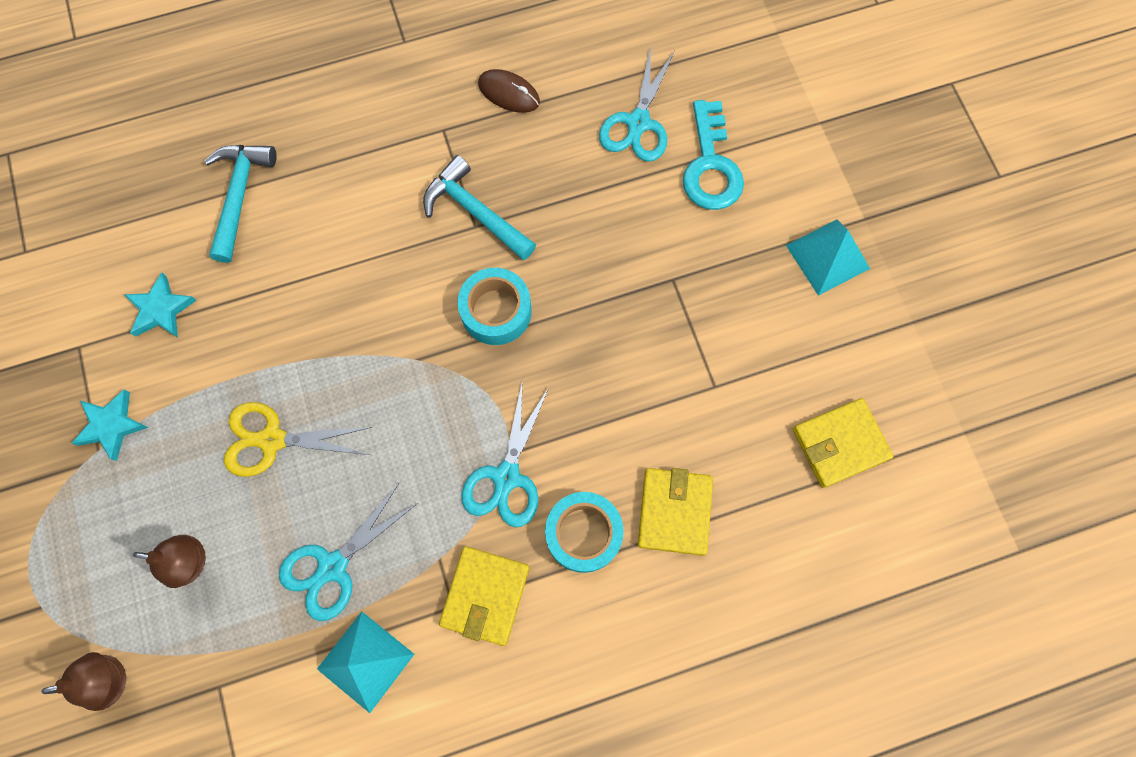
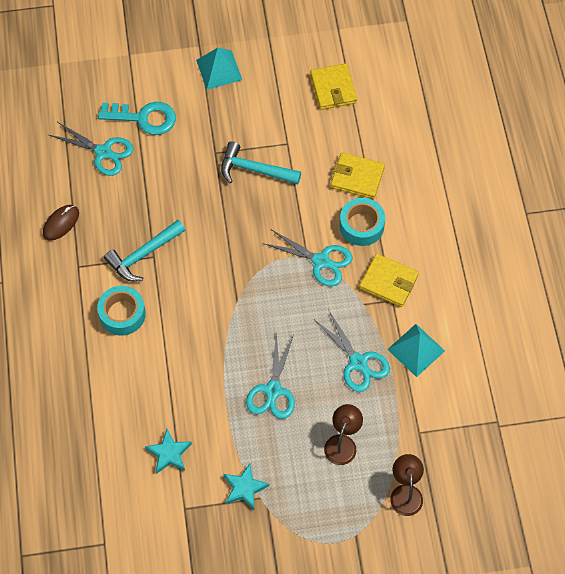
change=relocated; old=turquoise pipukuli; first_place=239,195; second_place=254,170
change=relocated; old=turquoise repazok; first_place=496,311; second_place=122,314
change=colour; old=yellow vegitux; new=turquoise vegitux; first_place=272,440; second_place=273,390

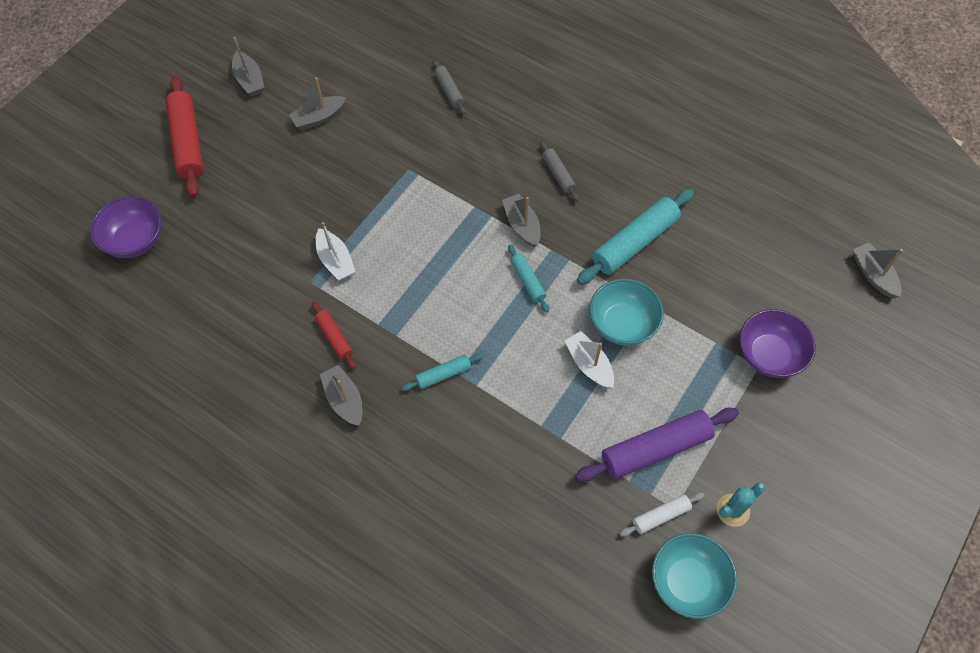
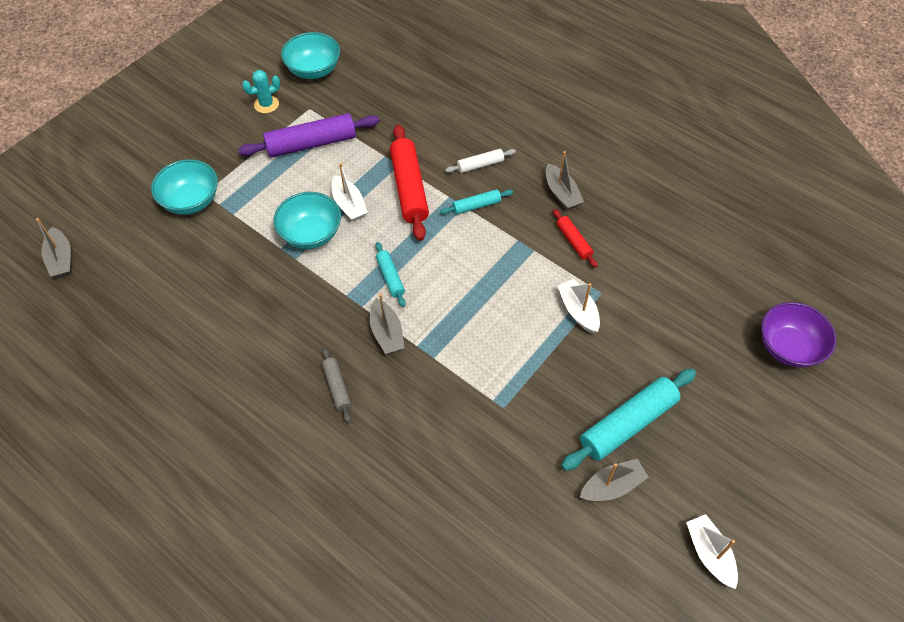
change=missing; old=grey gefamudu; first_place=449,90
change=relocated; old=red gefamudu; first_place=187,143; second_place=409,188
change=relocated; old=turquoise gefamudu; first_place=635,243; second_place=627,424
change=relocated; old=white gefamudu; first_place=660,516; second_place=480,165
change=colour; old=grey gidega; new=white gidega; first_place=249,80; second_place=709,554
change=colour; old=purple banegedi; new=turquoise banegedi; first_place=769,355; second_place=191,201

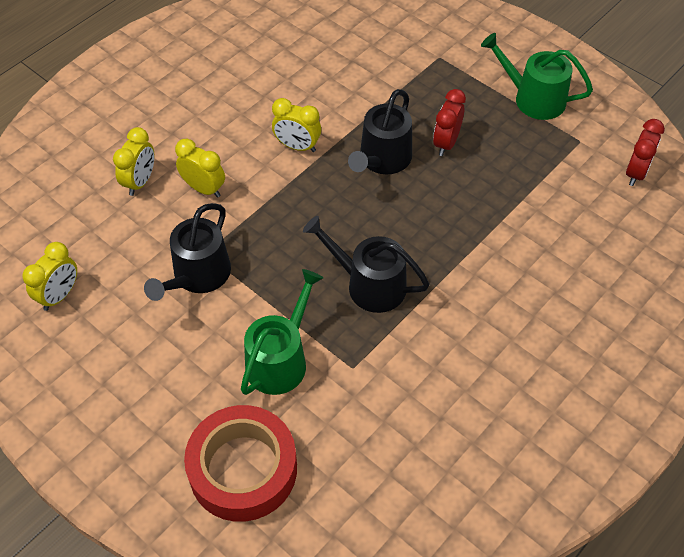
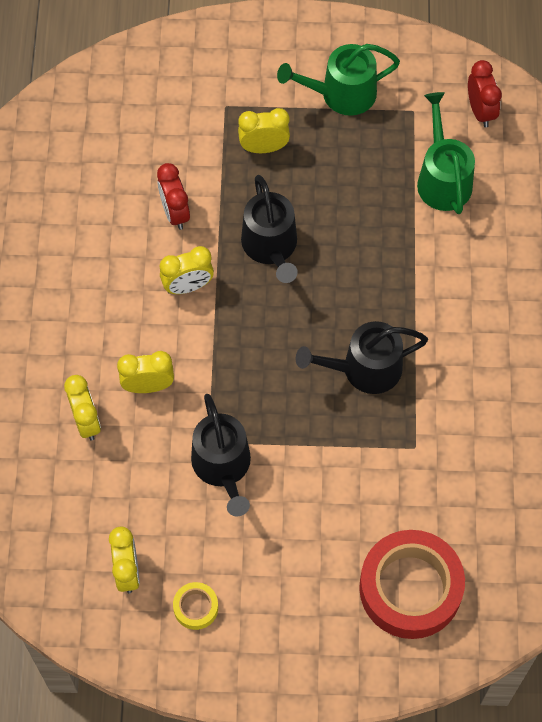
change=appeared; new=yellow repazok; second_place=196,607
change=appeared; new=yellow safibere; second_place=264,148
change=relocated; old=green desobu; first_place=280,360; second_place=442,179
change=relocated; old=red safibere; first_place=446,143; second_place=175,213

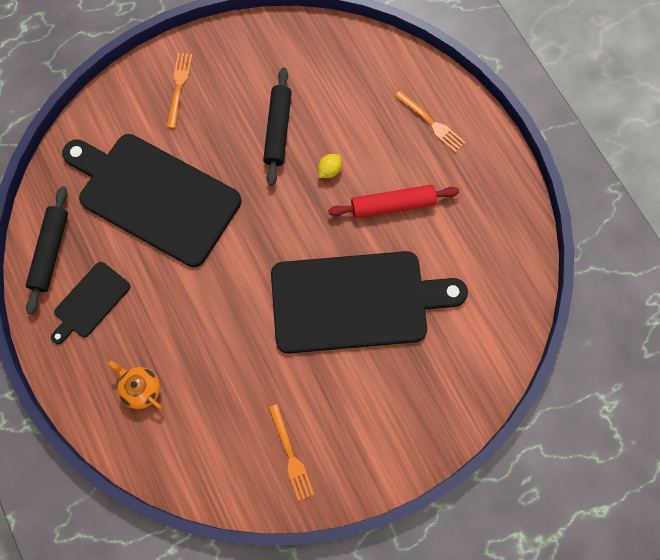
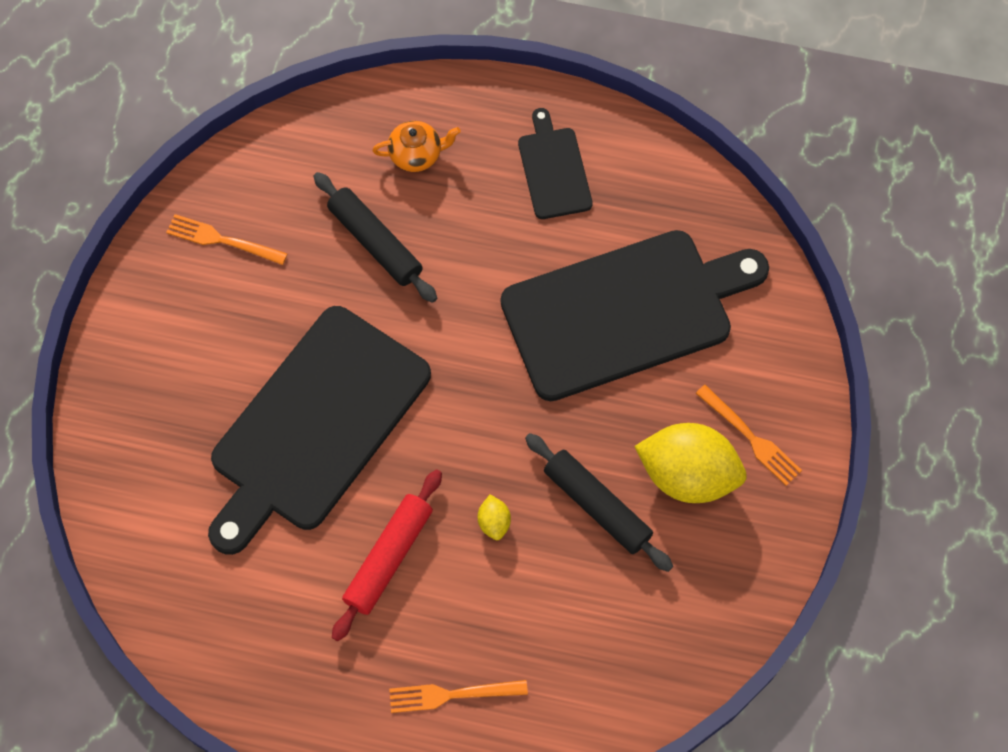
change=appeared; new=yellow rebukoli; second_place=687,475
change=relocated; old=black gefamudu; first_place=50,252; second_place=375,242

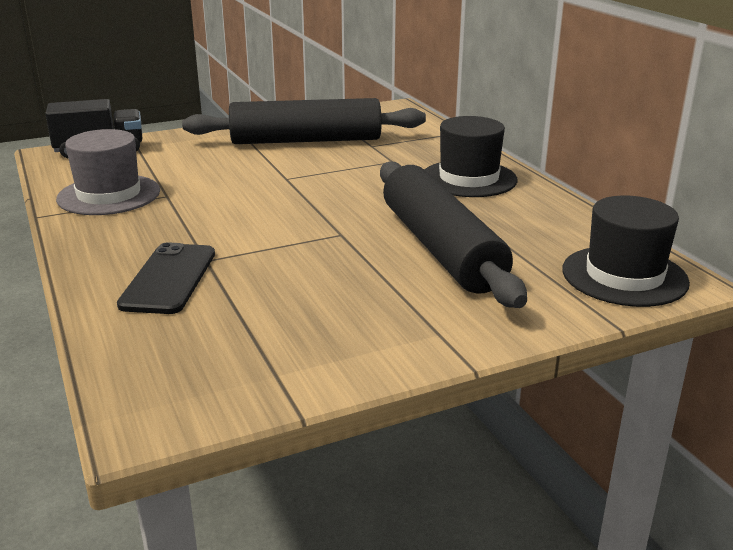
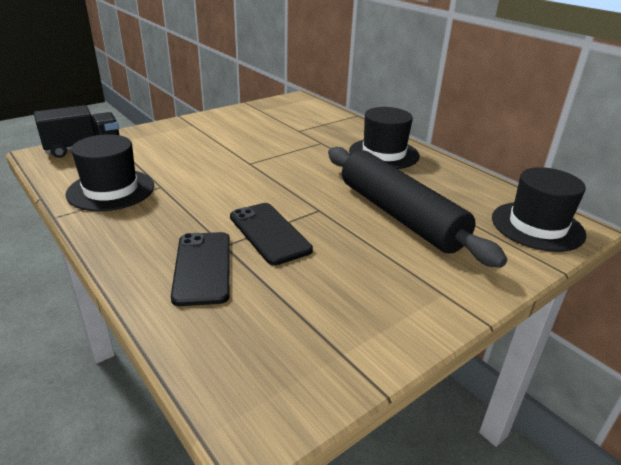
change=missing; old=black gefamudu; first_place=306,141
change=appeared; new=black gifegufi; second_place=269,233
change=colour; old=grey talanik; new=black talanik; first_place=109,195; second_place=111,190

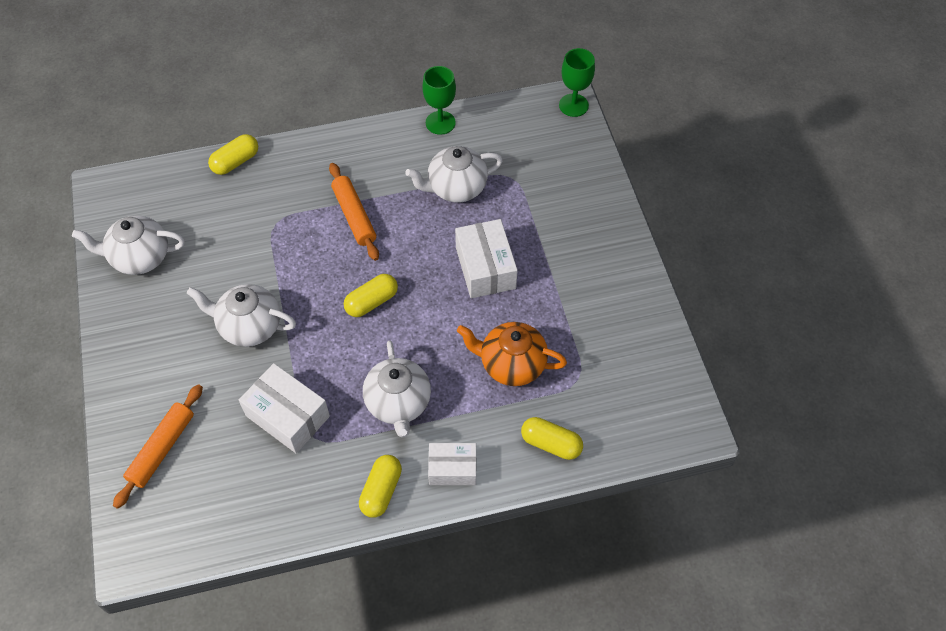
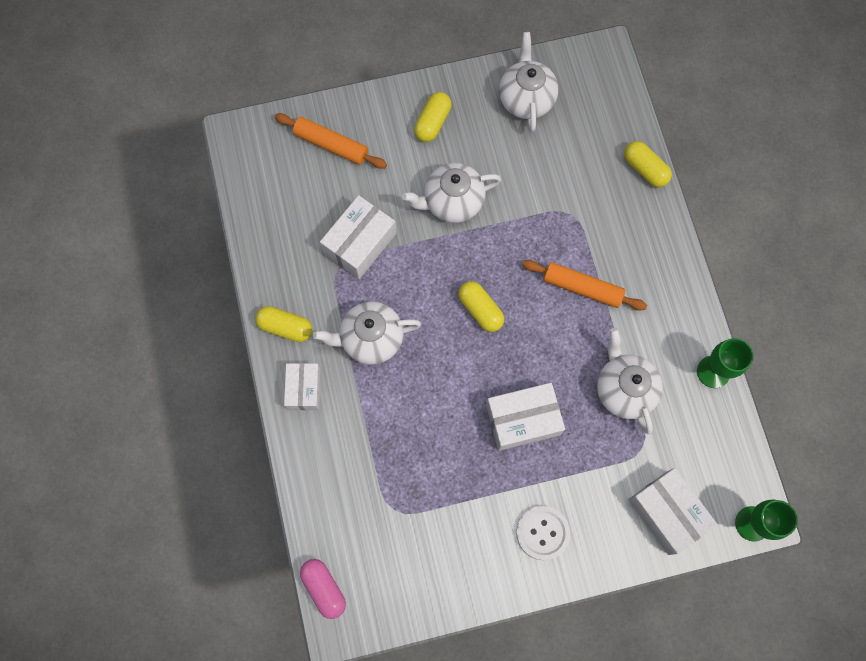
change=missing; old=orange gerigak; first_place=511,364
change=appeared; new=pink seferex; second_place=324,588
change=appeared; new=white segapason; second_place=542,533
change=appeared; new=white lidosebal; second_place=667,513
change=relocated; old=yellow seferex; first_place=551,443; second_place=433,122
change=spun; old=white gerigak; first_place=249,326; second_place=452,202; degrees=-120
change=spun; old=orange gefamudu; first_place=354,216; second_place=582,288; degrees=45

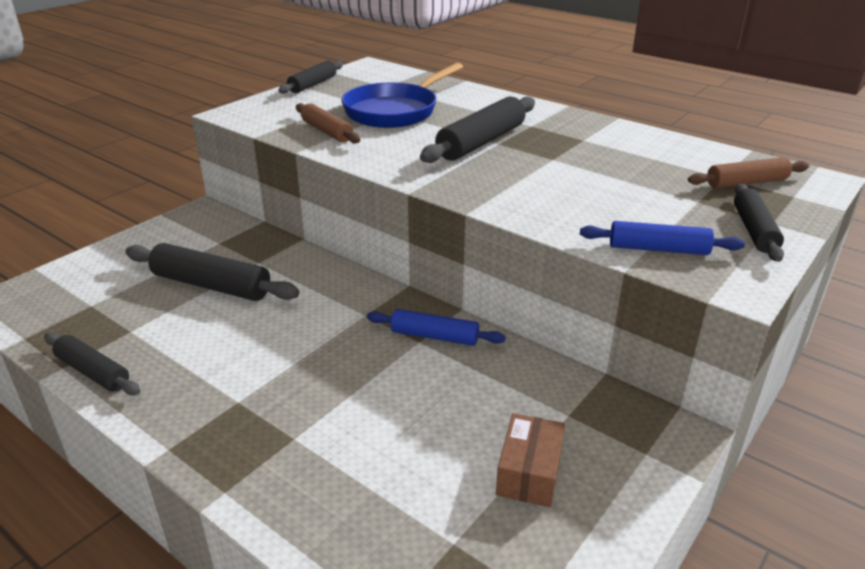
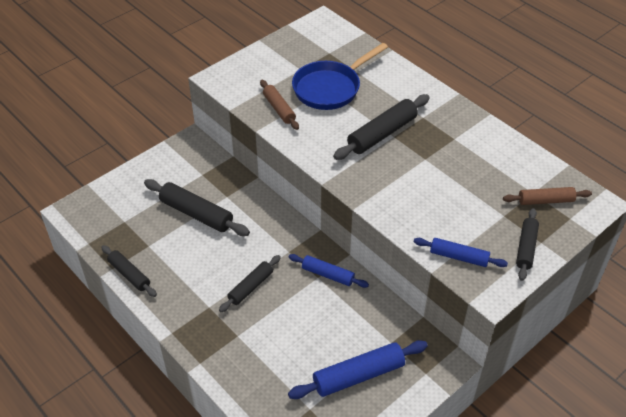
change=relocated; old=black gefamudu; first_place=313,84; second_place=251,287
change=exchanged; old=brown lidosebal; new=blue gefamudu; first_place=529,472; second_place=358,375

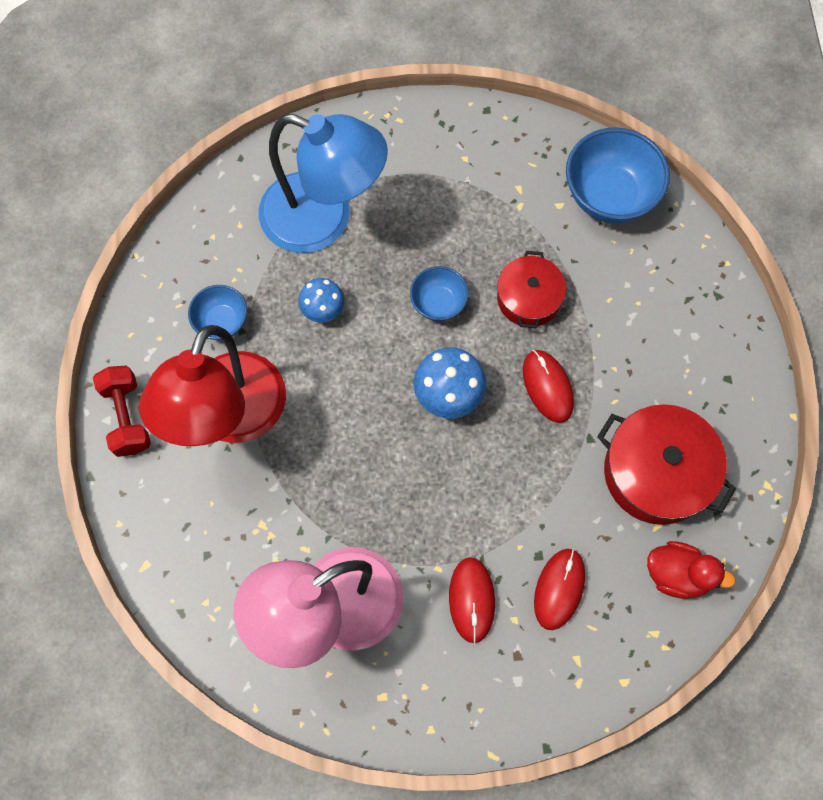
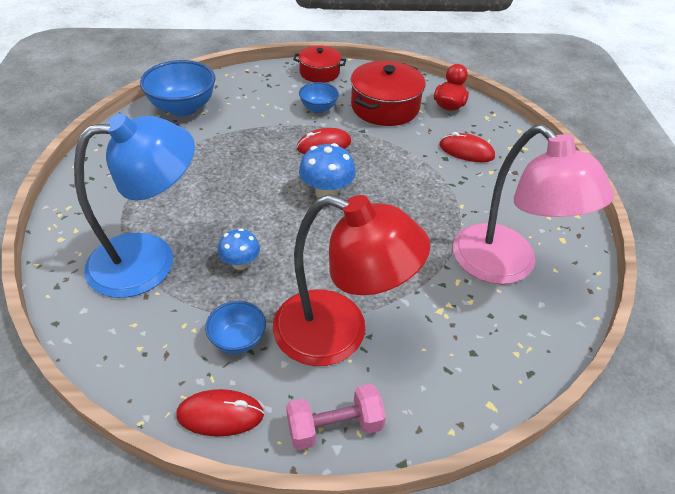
change=relocated; old=blue banegedi; first_place=438,303; second_place=318,108
change=relocated; old=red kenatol; first_place=472,600; second_place=220,414
change=relocated; old=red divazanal; first_place=528,298; second_place=319,72
change=colour; old=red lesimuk; new=pink lesimuk; first_place=127,417; second_place=334,426
change=spun; old=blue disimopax; first_place=323,220; second_place=150,260; degrees=45

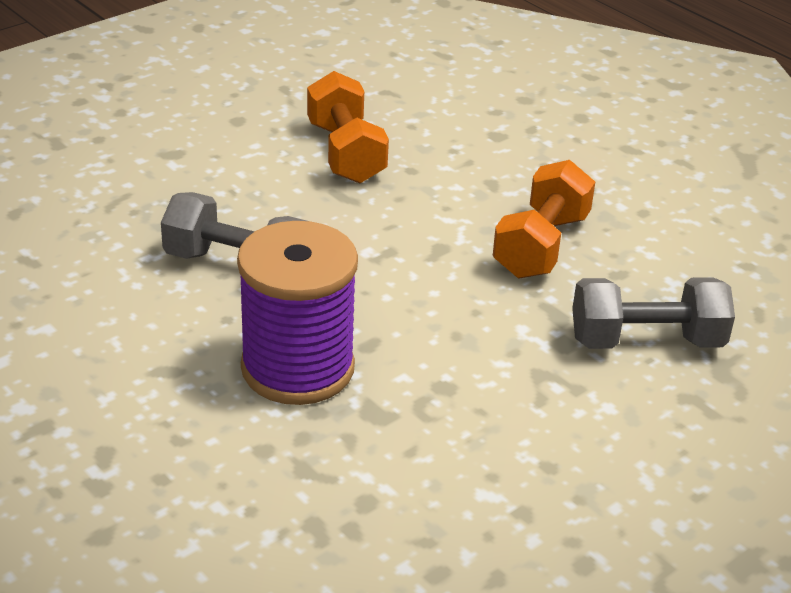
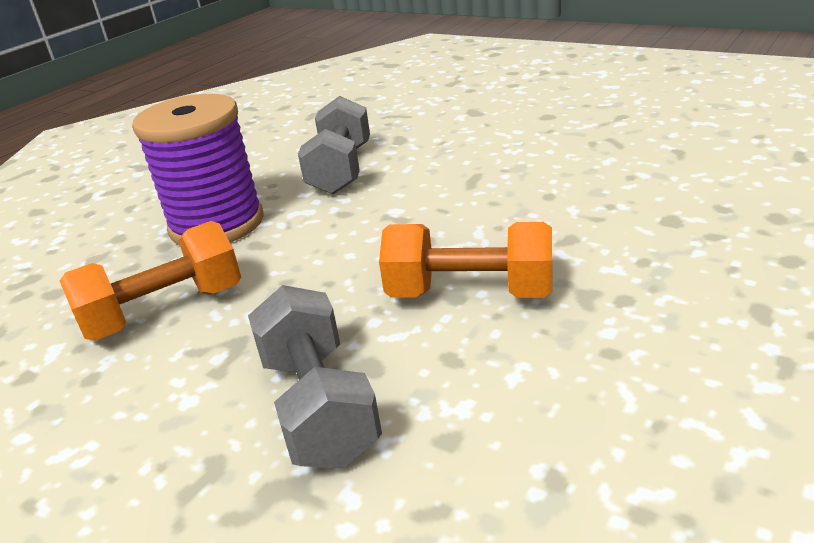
change=relocated; old=orange lesimuk; first_place=346,153; second_place=165,311

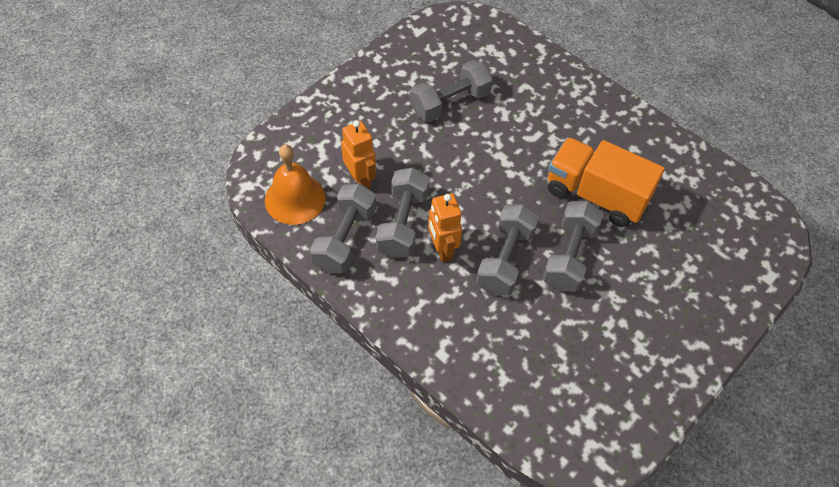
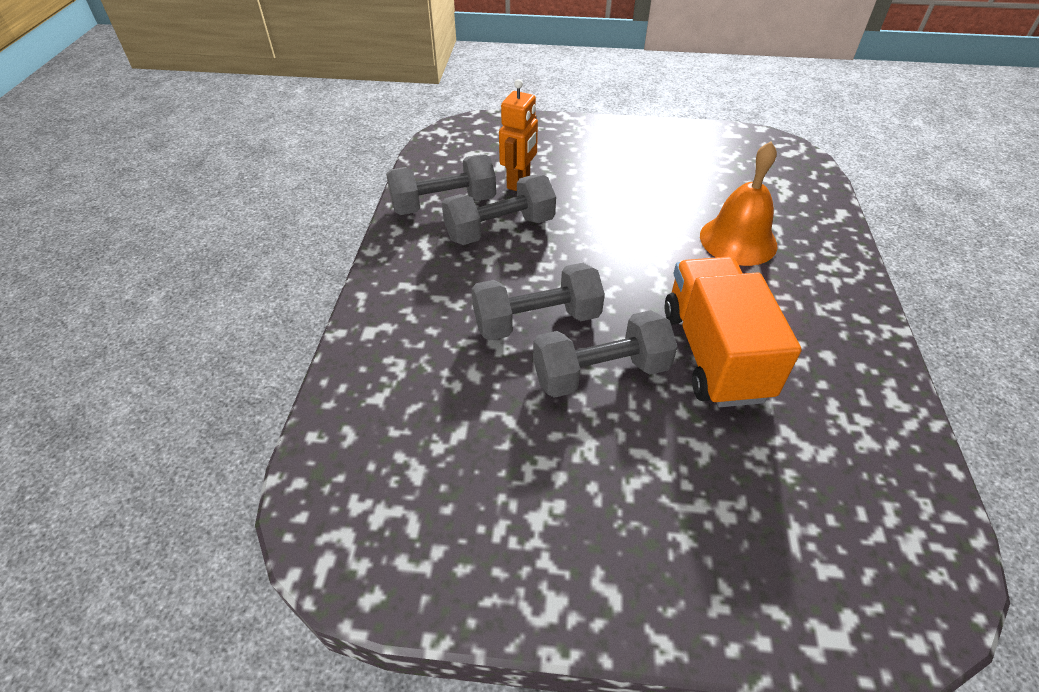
change=missing; old=grey lesimuk; first_place=450,103
change=missing; old=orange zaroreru; first_place=442,250
change=relocated; old=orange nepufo; first_place=295,199; second_place=738,240

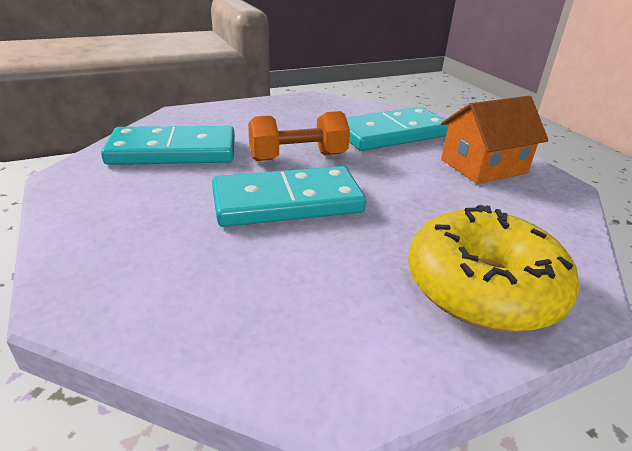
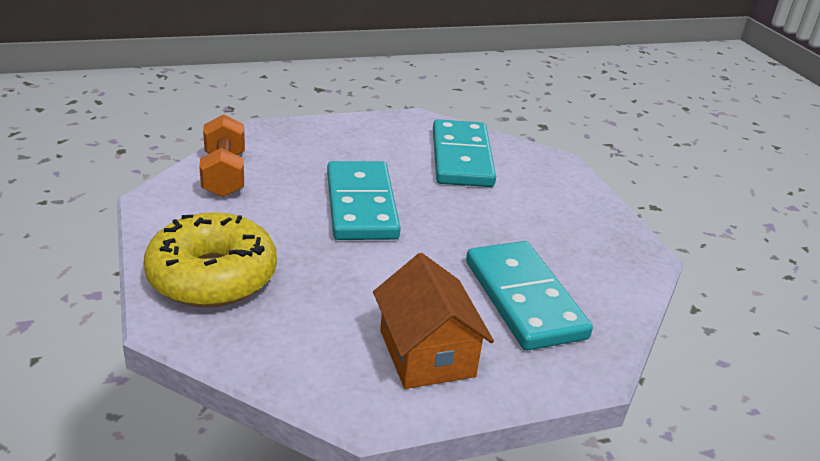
change=relocated; old=orange lesimuk; first_place=298,157; second_place=224,174

